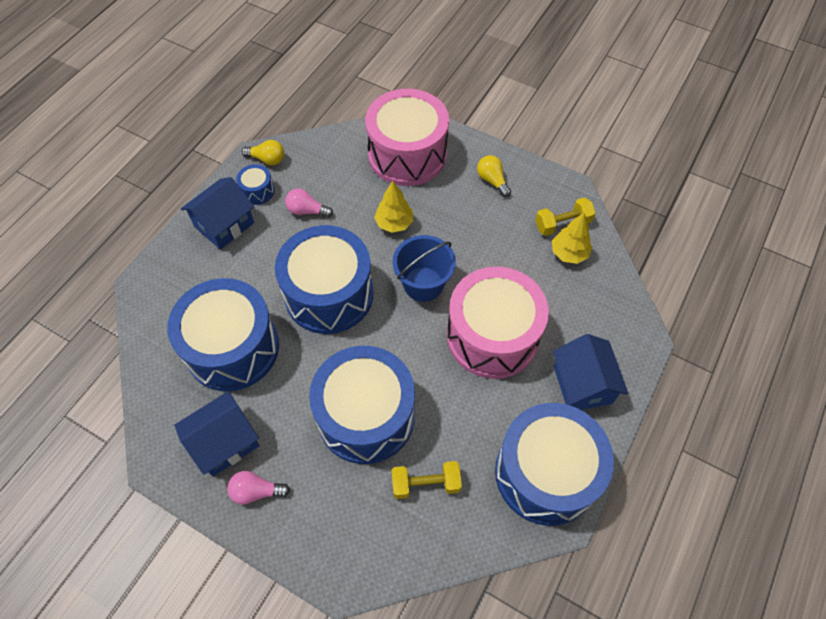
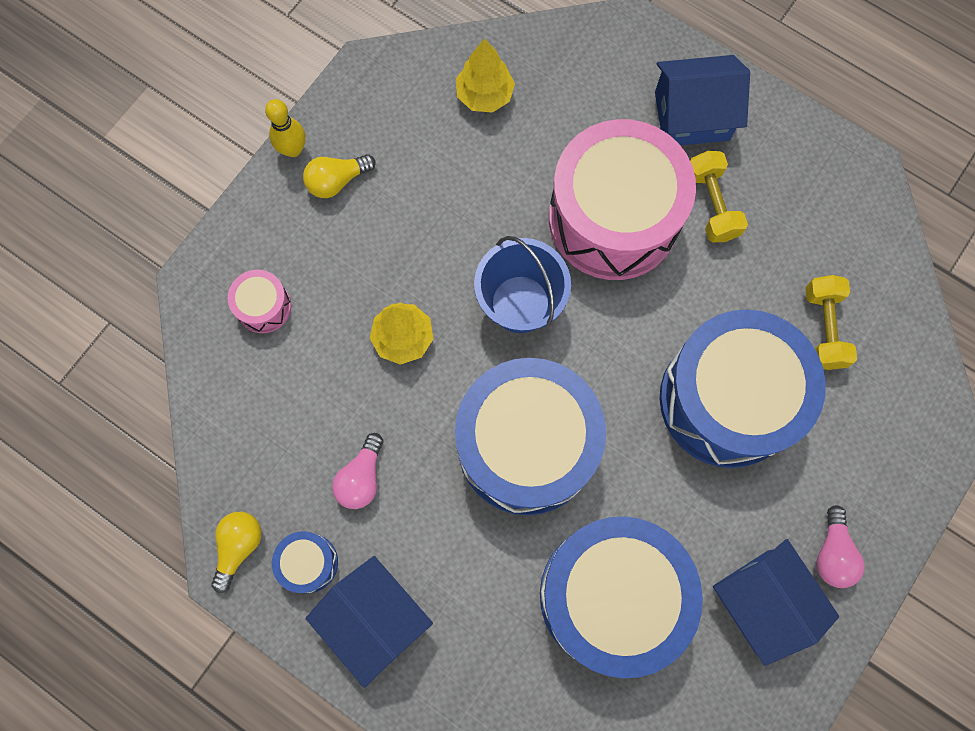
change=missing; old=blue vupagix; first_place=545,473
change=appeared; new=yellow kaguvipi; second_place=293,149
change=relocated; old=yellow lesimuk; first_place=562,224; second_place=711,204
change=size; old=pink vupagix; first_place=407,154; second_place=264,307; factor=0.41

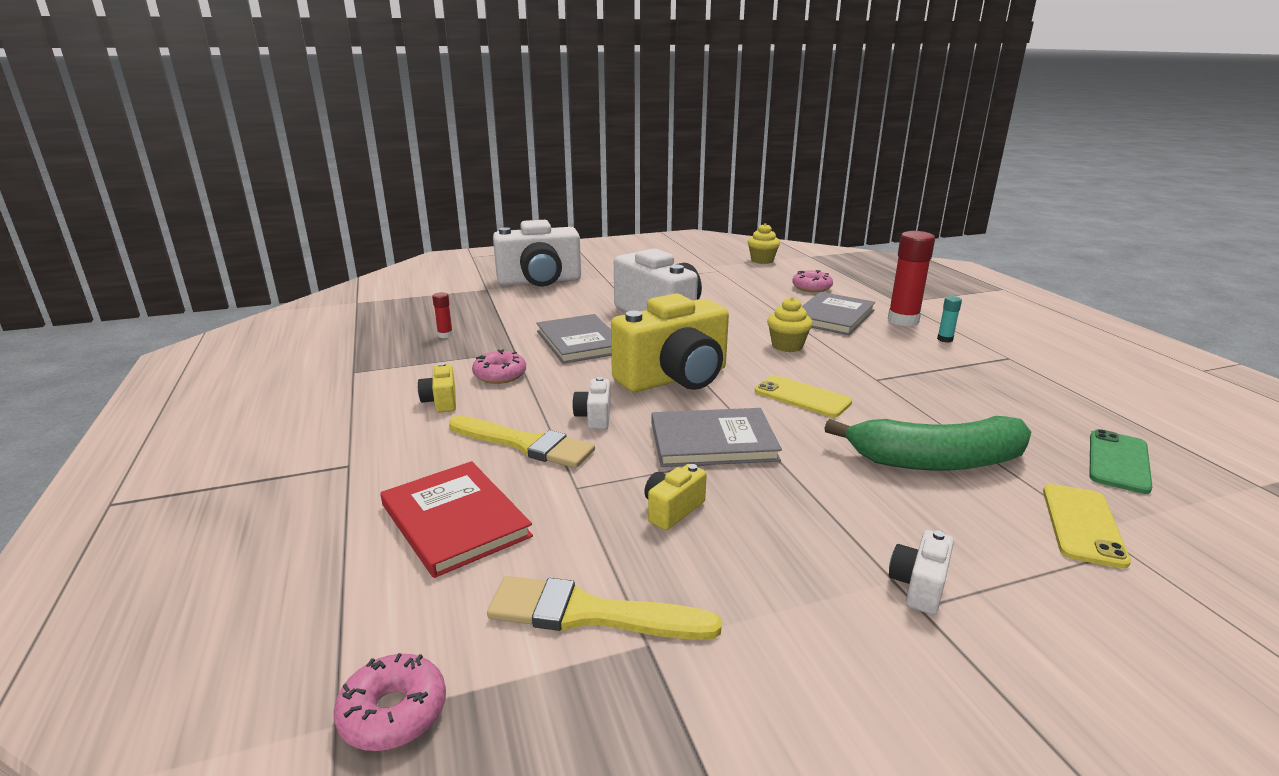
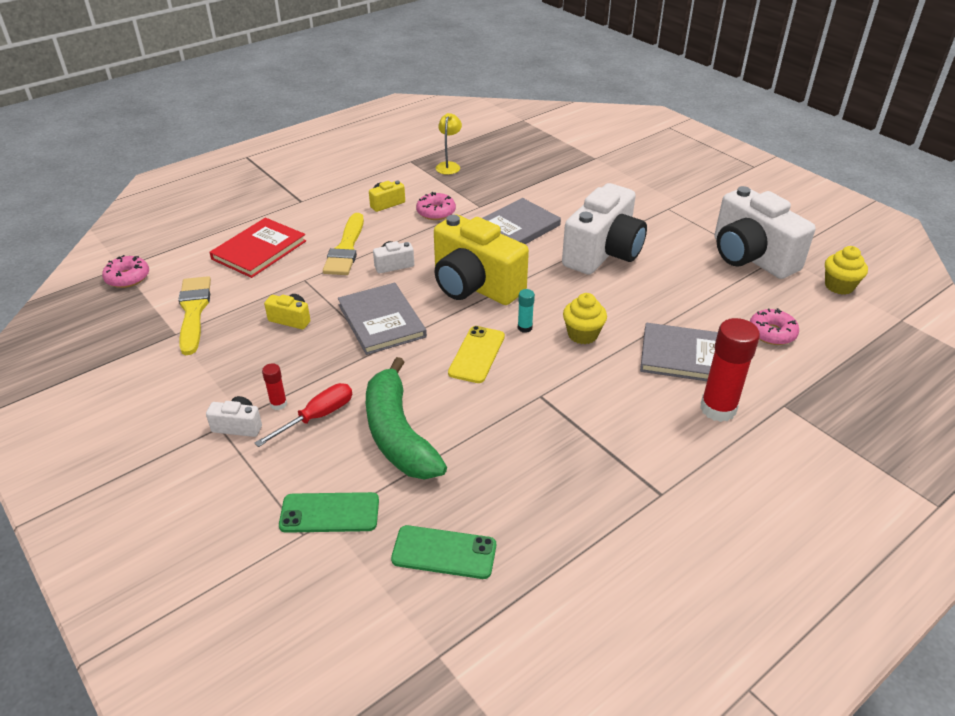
change=appeared; new=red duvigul; second_place=317,417
change=appeared; new=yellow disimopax; second_place=449,166
change=relocated; old=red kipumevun; first_place=445,335; second_place=278,404
change=relocated; old=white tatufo; first_place=540,281; second_place=751,257
change=relocated; old=turquoise kipumevun; first_place=945,339; second_place=525,328
change=colour; old=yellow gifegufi; new=green gifegufi; first_place=1082,525; second_place=329,513

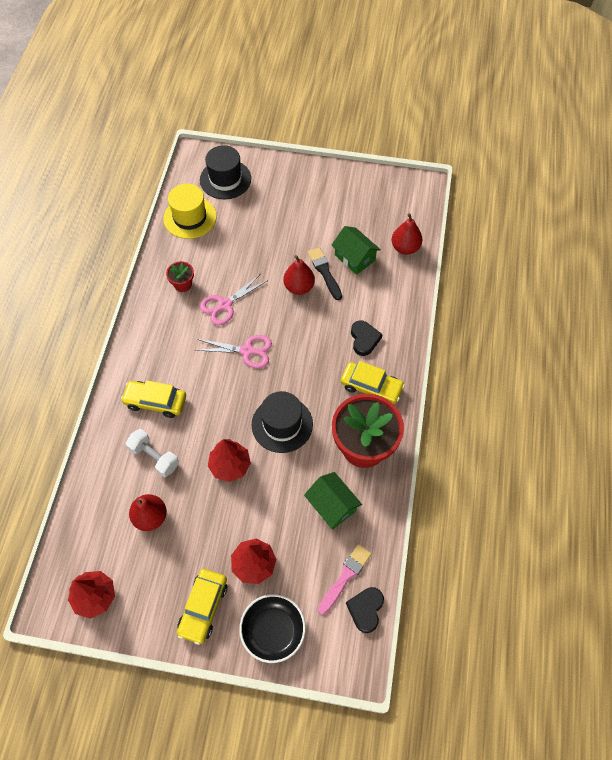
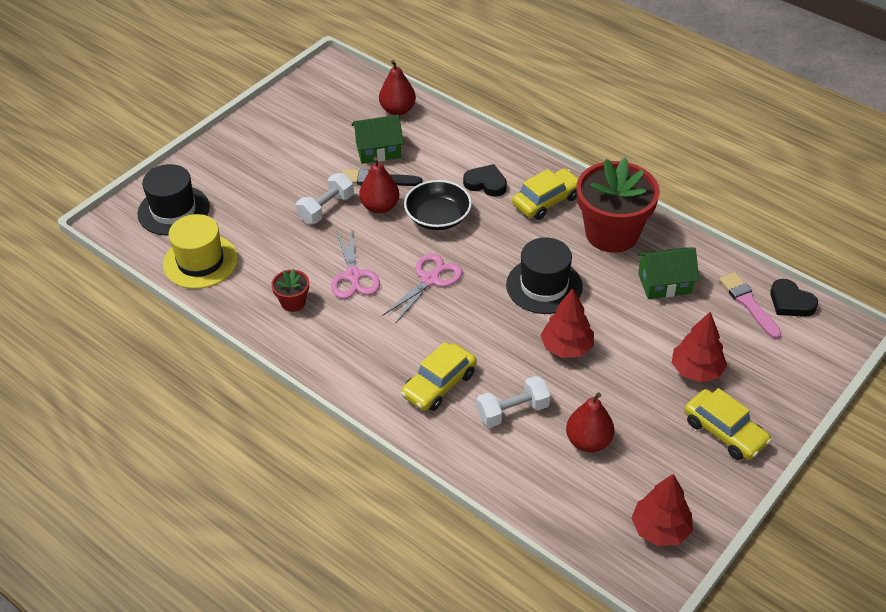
change=appeared; new=white lesimuk; second_place=326,208
change=relocated; old=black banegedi; first_place=273,630; second_place=438,217

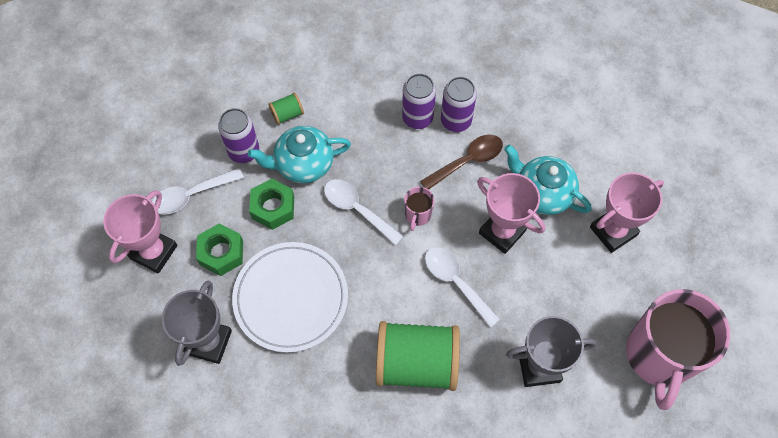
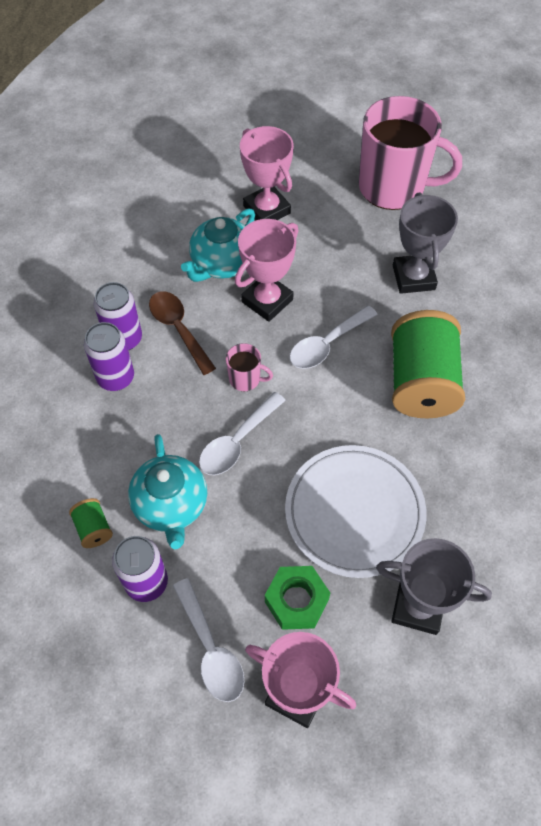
change=missing; old=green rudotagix; first_place=273,207

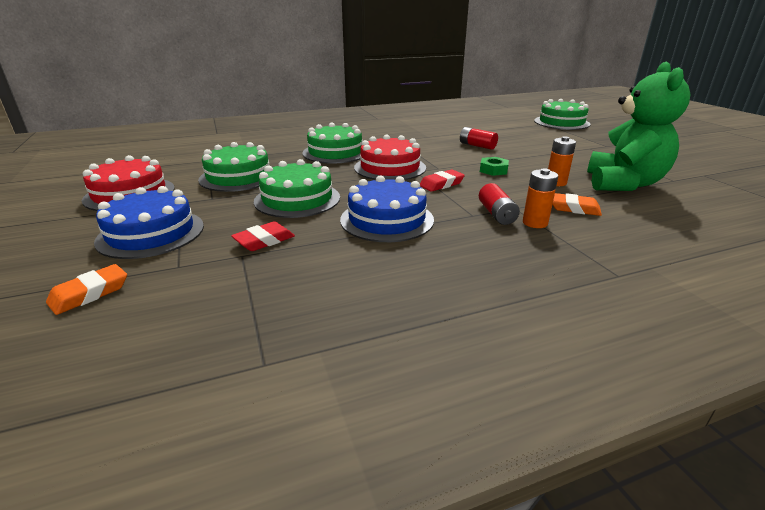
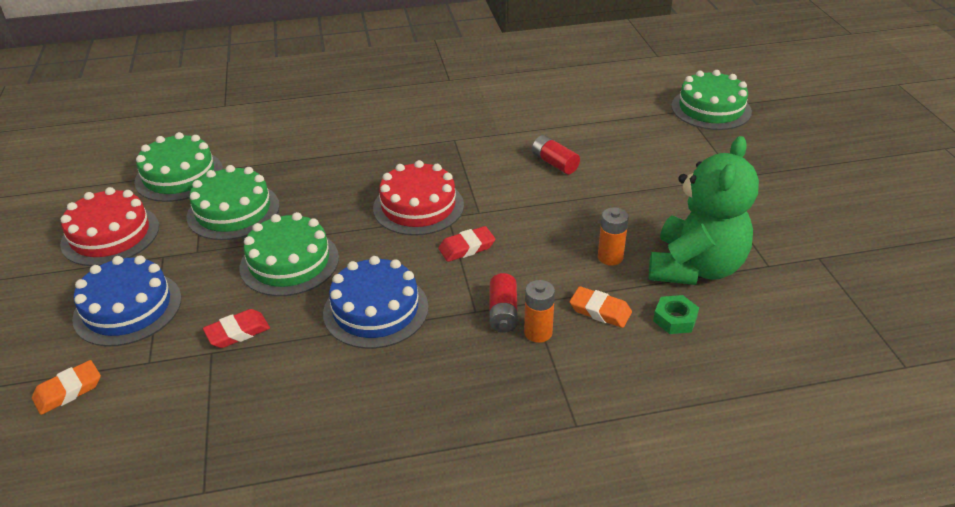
change=relocated; old=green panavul; first_place=335,152; second_place=179,176
change=relocated; old=green rudotagix; first_place=493,170; second_place=675,319

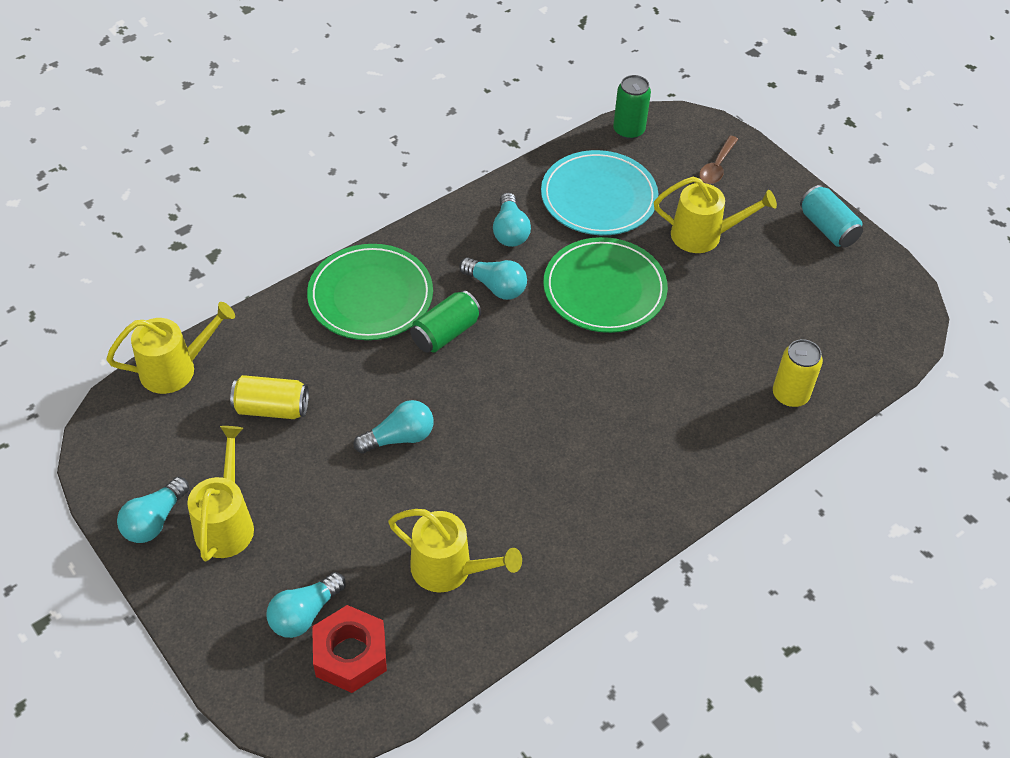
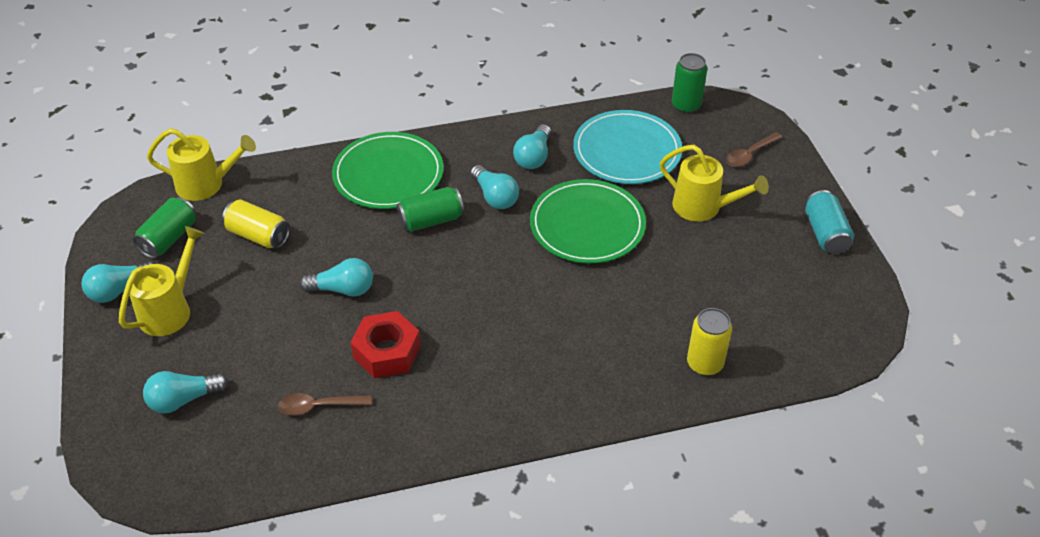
change=appeared; new=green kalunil; second_place=169,238
change=relocated; old=red rudotagix; first_place=350,655; second_place=387,352
change=exchanged; old=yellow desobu; new=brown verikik; first_place=450,569; second_place=318,406

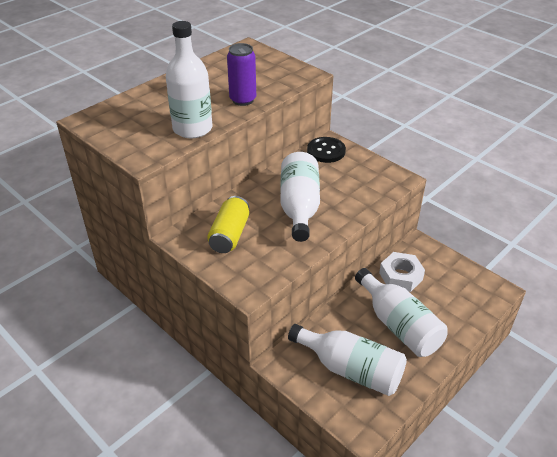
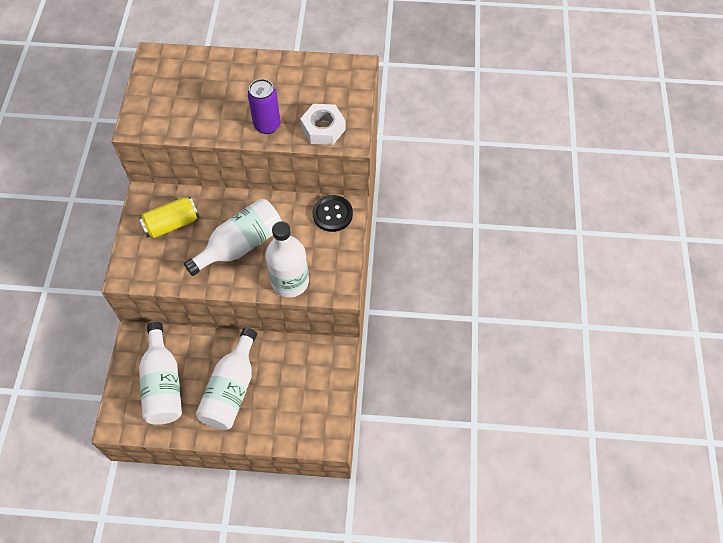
change=relocated; old=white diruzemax; first_place=192,129; second_place=290,281
change=relocated; old=white rudotagix; first_place=400,276; second_place=323,128

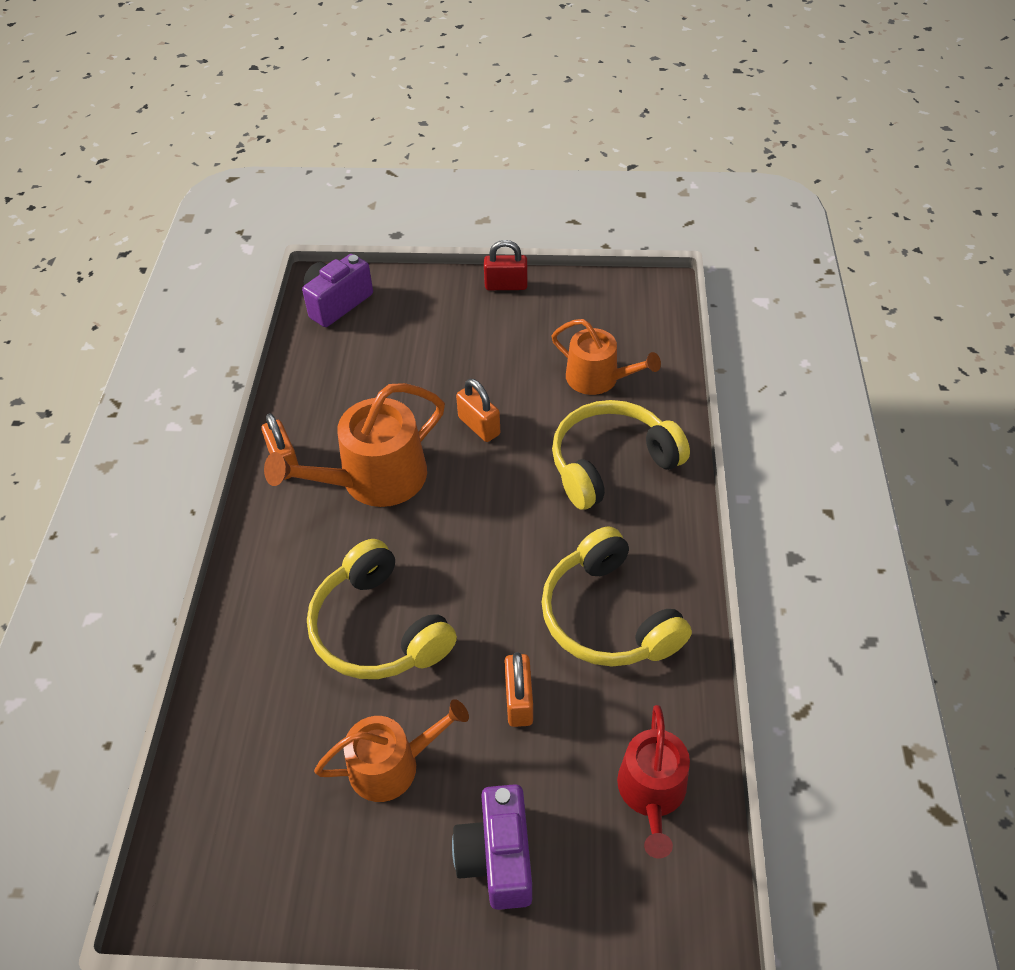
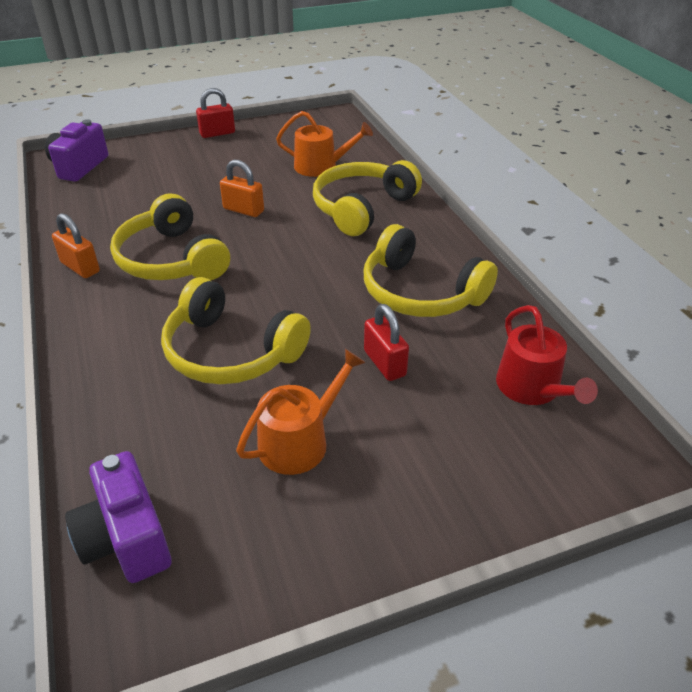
change=relocated; old=purple tatufo; first_place=497,857; second_place=126,538
change=exchanged; old=orange desobu; new=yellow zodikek; first_place=374,479; second_place=171,259
change=colour; old=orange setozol; new=red setozol; first_place=519,700; second_place=384,363

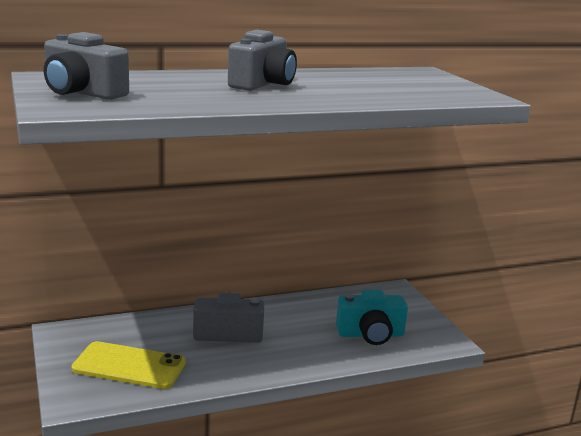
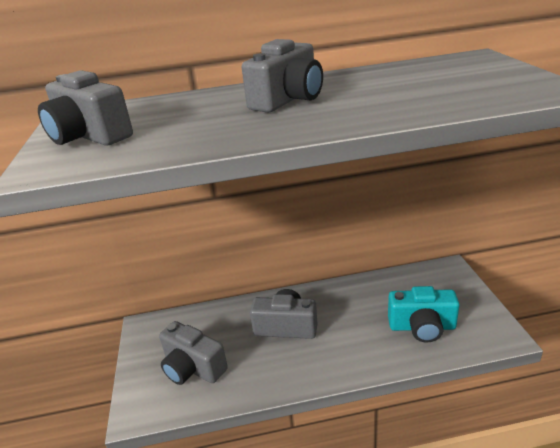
change=exchanged; old=yellow gifegufi; new=grey tatufo; first_place=129,366; second_place=192,368

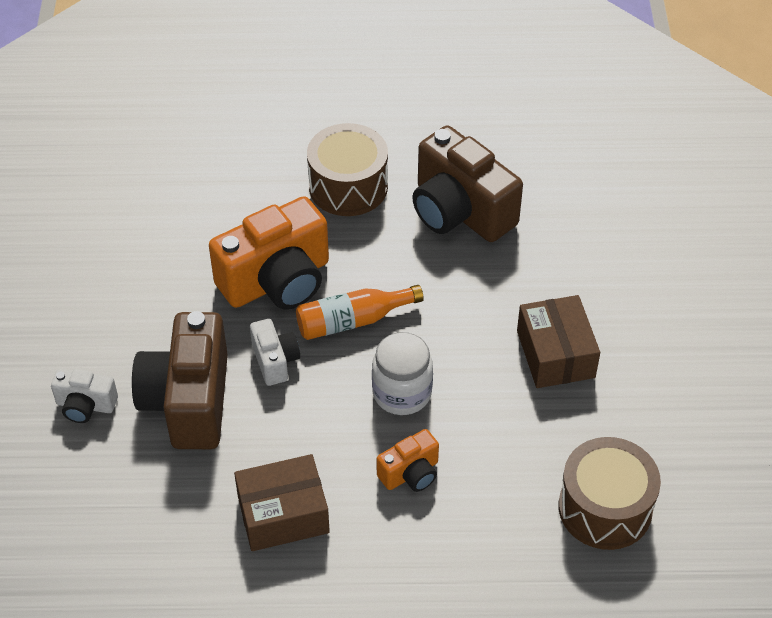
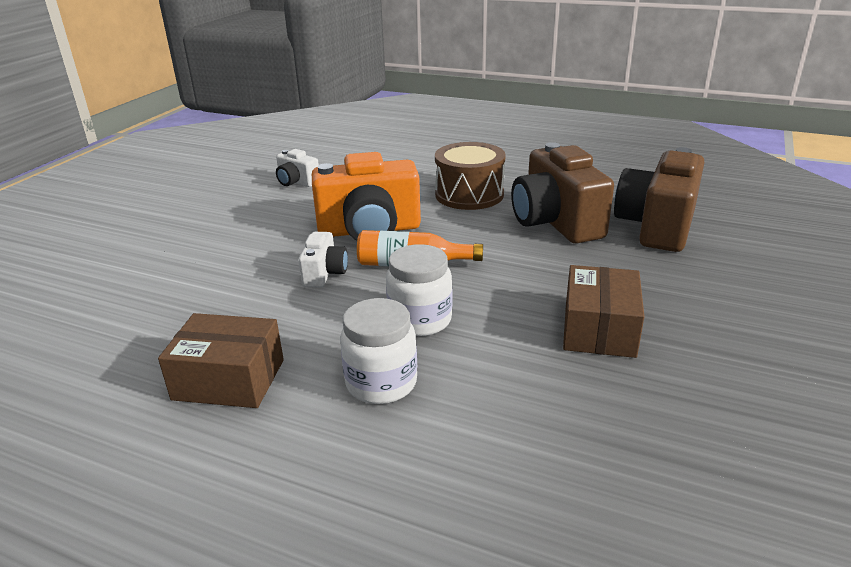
change=missing; old=brown vupagix; first_place=605,508
change=relocated; old=white tatufo; first_place=85,405; second_place=297,182
change=relocated; old=brown tatufo; first_place=188,401; second_place=656,226
change=exchanged; old=orange tatufo; new=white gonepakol; first_place=410,473; second_place=381,383

